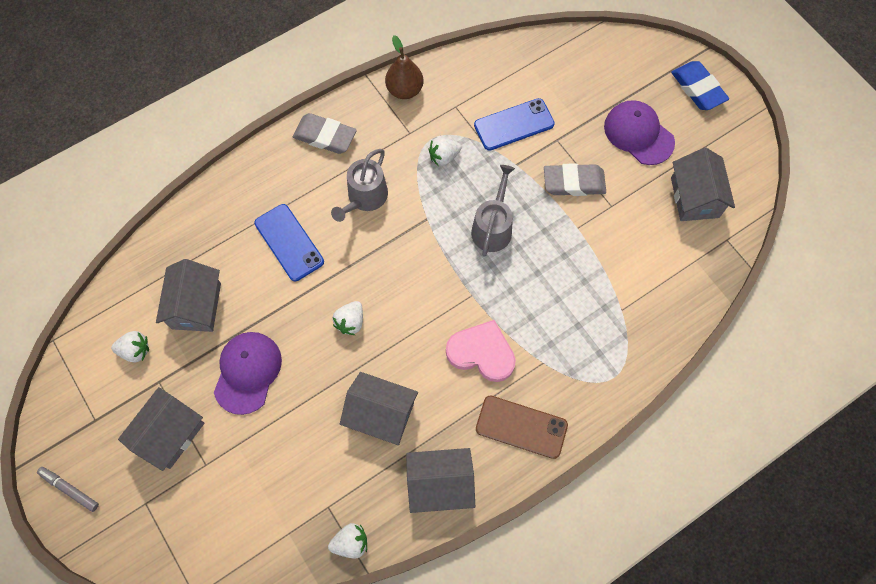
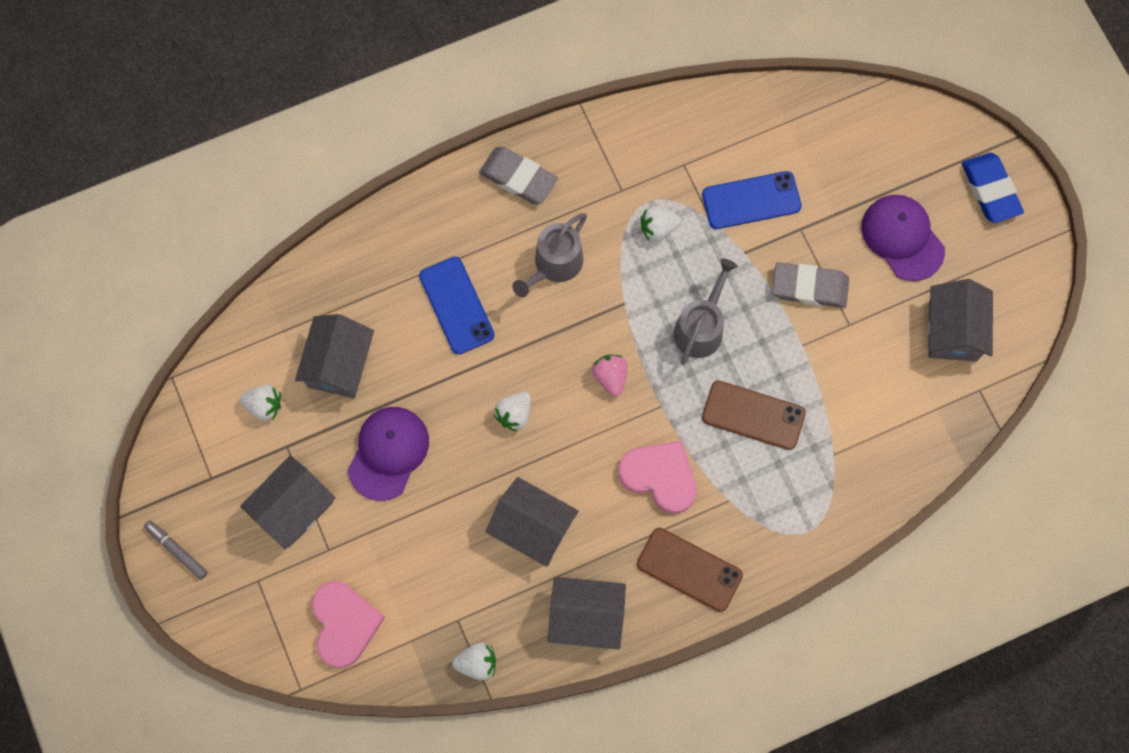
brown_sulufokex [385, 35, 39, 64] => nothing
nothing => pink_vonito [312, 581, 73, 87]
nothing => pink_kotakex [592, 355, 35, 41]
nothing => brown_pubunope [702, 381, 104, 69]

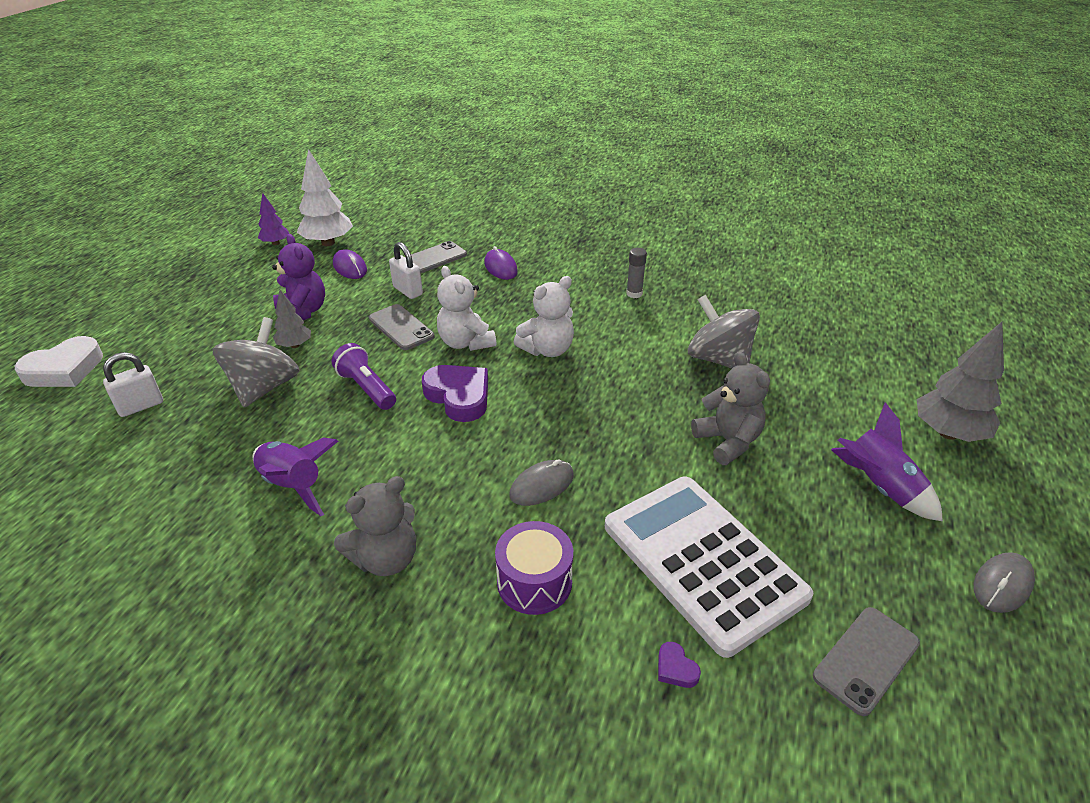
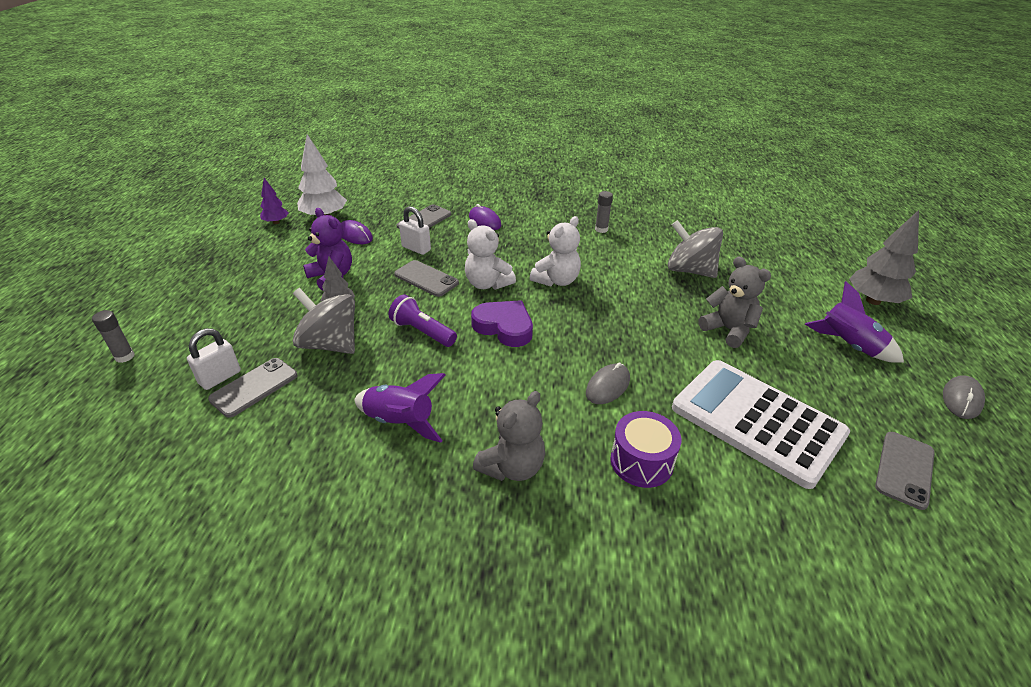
purple_vonito [658, 642, 43, 46] => nothing
nothing => grey_pubunope [208, 358, 89, 60]
white_vonito [15, 336, 88, 51] => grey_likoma [92, 310, 43, 53]
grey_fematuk [213, 317, 87, 90] => grey_fematuk [293, 288, 62, 66], 60 degrees counterclockwise

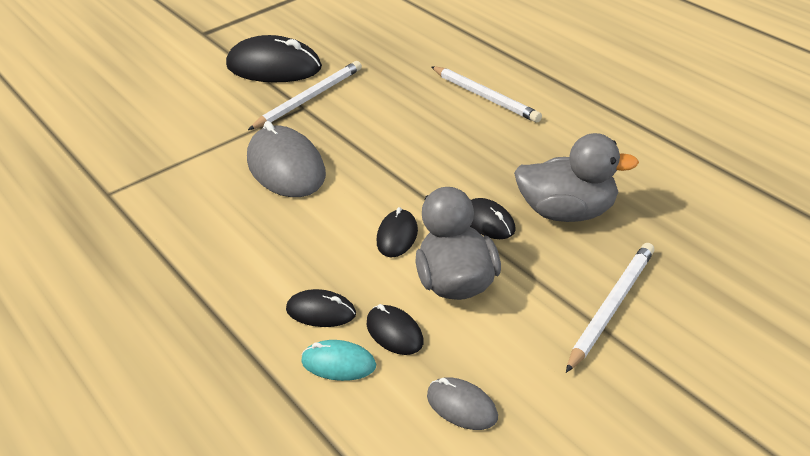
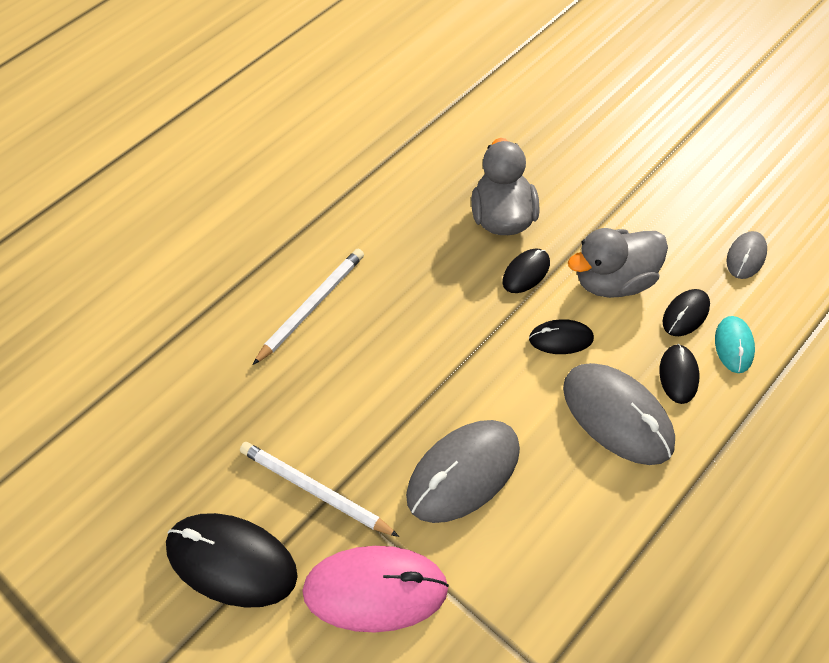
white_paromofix [566, 243, 89, 130] => nothing
nothing => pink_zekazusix [302, 546, 147, 86]
nothing => grey_zekazusix [563, 363, 112, 102]
black_zekazusix [226, 35, 96, 47] => black_zekazusix [166, 513, 132, 95], 75 degrees counterclockwise

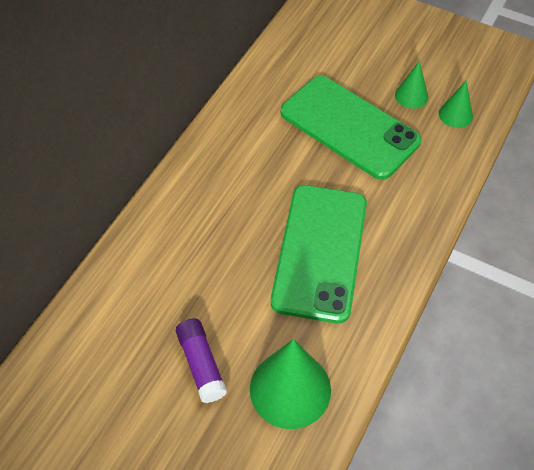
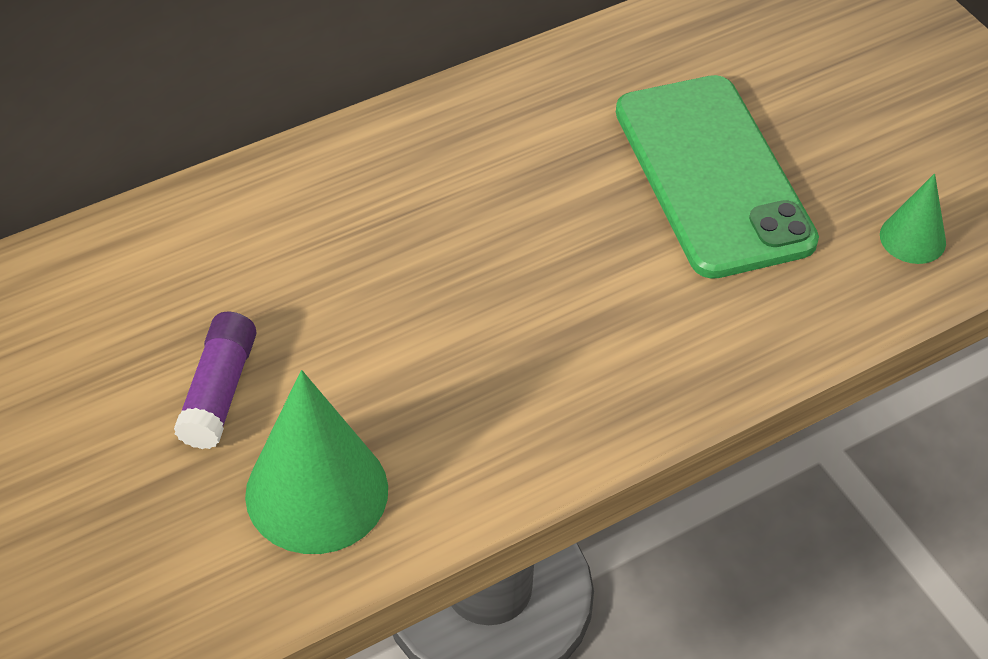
green_pubunope [271, 185, 96, 138] => nothing
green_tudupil [395, 61, 33, 48] => nothing

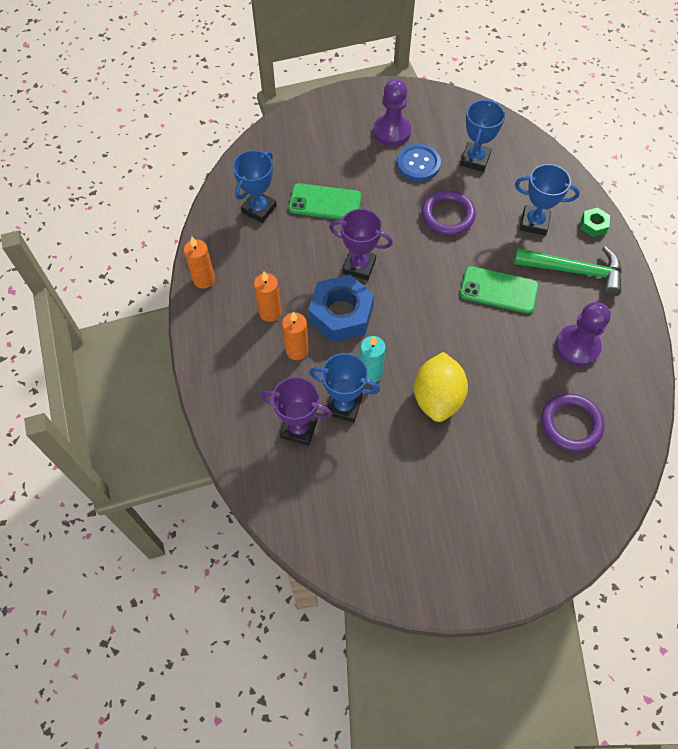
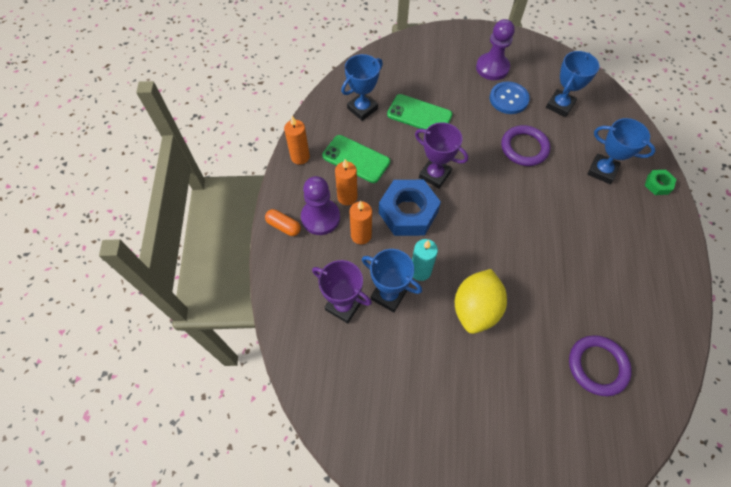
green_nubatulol [514, 246, 108, 50] => nothing
nothing => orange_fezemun [265, 209, 36, 27]
green_pubunope [460, 266, 78, 48] => green_pubunope [322, 135, 68, 48], shifted
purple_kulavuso [555, 302, 56, 65] => purple_kulavuso [301, 176, 39, 59], shifted

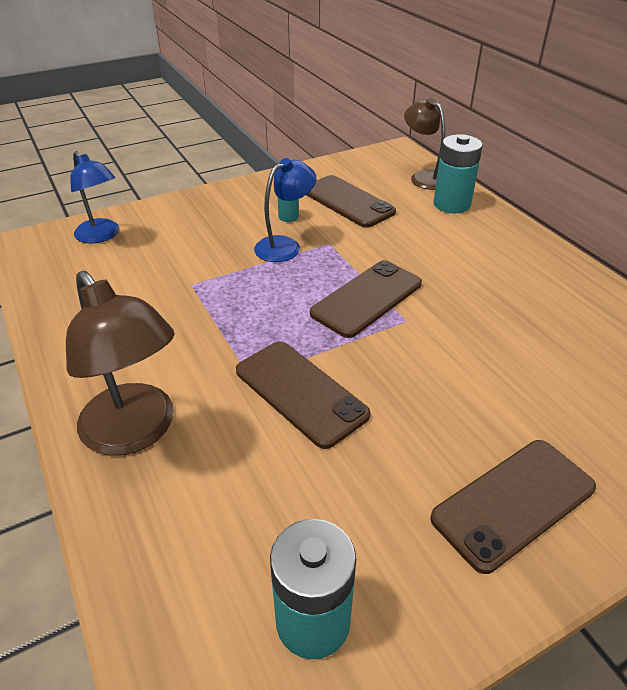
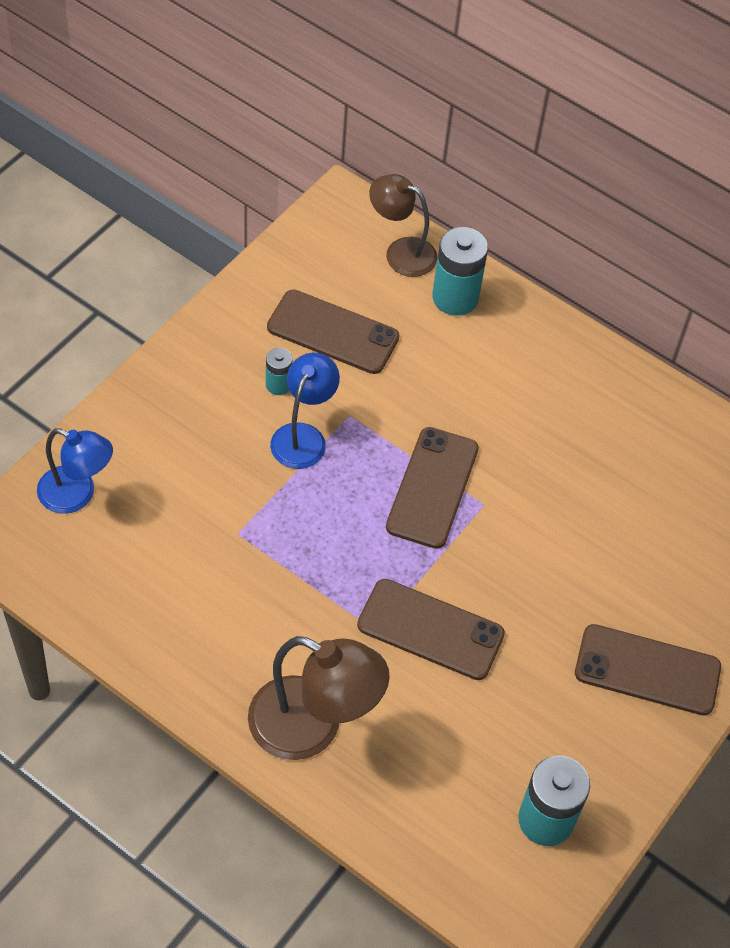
brown_pubunope [430, 440, 166, 134] => brown_pubunope [575, 624, 146, 91], 75 degrees clockwise

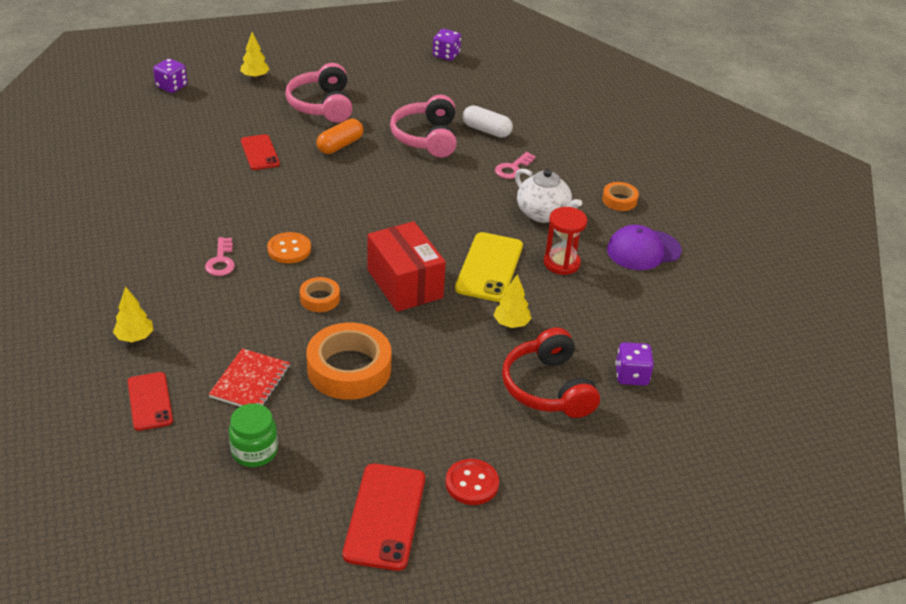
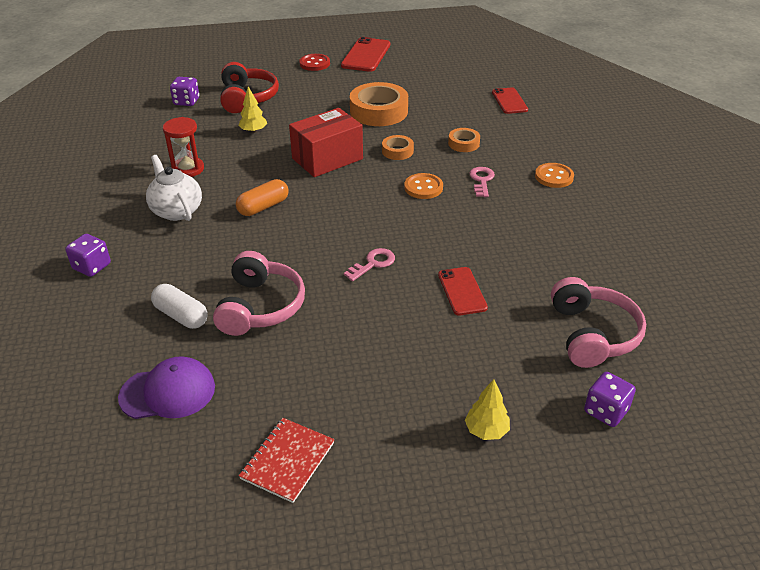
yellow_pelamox [113, 286, 40, 56] => nothing
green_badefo [229, 403, 49, 64] => nothing
yellow_pubunope [455, 232, 68, 70] => nothing
nothing => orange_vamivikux [535, 163, 39, 25]
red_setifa [209, 348, 81, 59] => red_setifa [239, 418, 96, 85], shifted
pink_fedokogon [285, 63, 67, 60] => pink_fedokogon [551, 277, 95, 91], shifted
orange_fezemun [316, 119, 47, 35] => orange_fezemun [236, 179, 53, 37], shifted
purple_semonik [433, 29, 28, 32] => purple_semonik [65, 234, 46, 43], shifted
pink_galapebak [495, 152, 41, 27] => pink_galapebak [344, 248, 51, 33], shifted
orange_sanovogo [602, 182, 37, 29] => orange_sanovogo [448, 128, 32, 24], shifted
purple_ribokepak [607, 225, 75, 45] => purple_ribokepak [118, 356, 97, 63], shifted
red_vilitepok [368, 221, 78, 91] => red_vilitepok [289, 108, 74, 69], 75 degrees clockwise

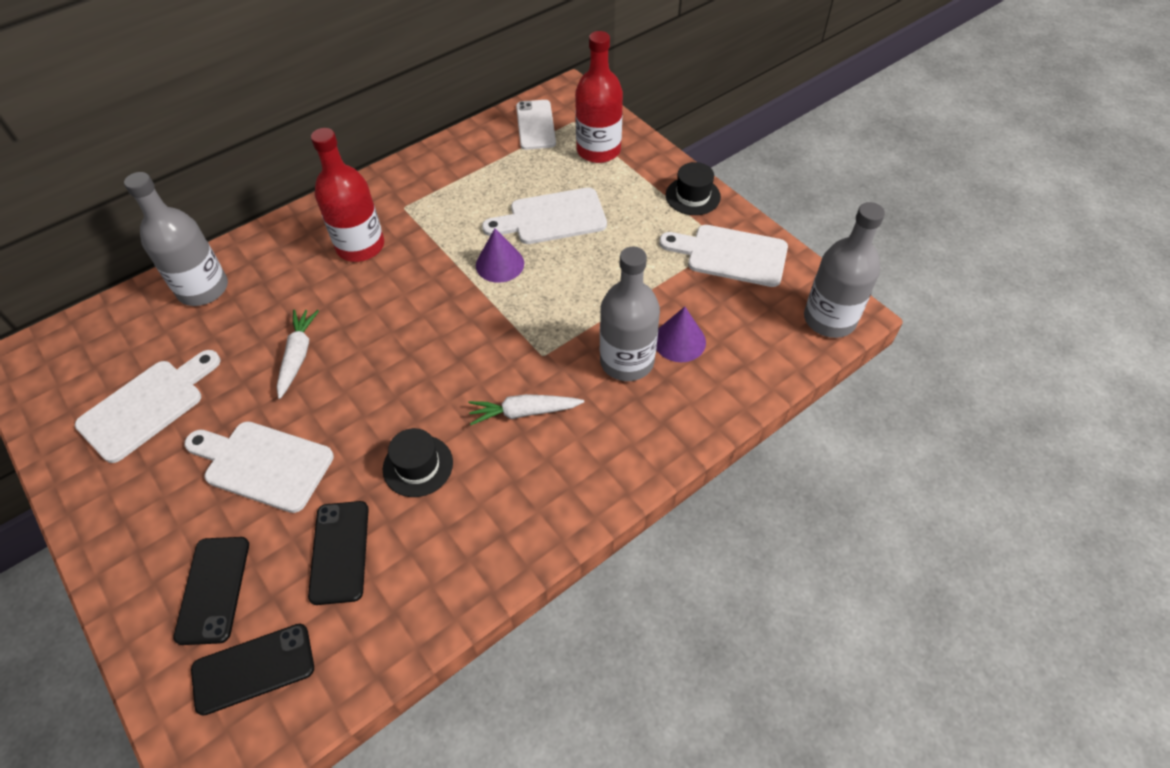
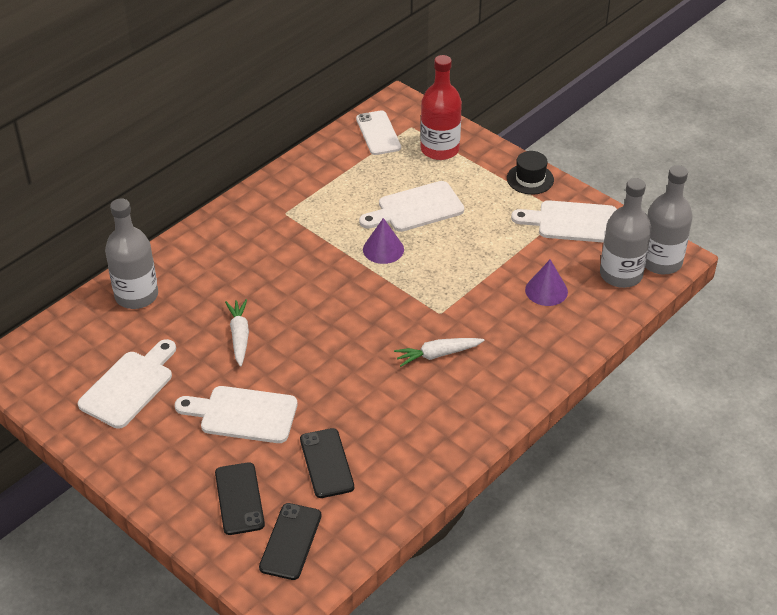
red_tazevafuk [311, 128, 73, 134] => nothing
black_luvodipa [383, 428, 70, 69] => nothing
grey_tazevafuk [600, 246, 60, 135] => grey_tazevafuk [600, 178, 51, 110], shifted
black_pubunope [191, 624, 123, 92] => black_pubunope [259, 503, 63, 77], 45 degrees counterclockwise

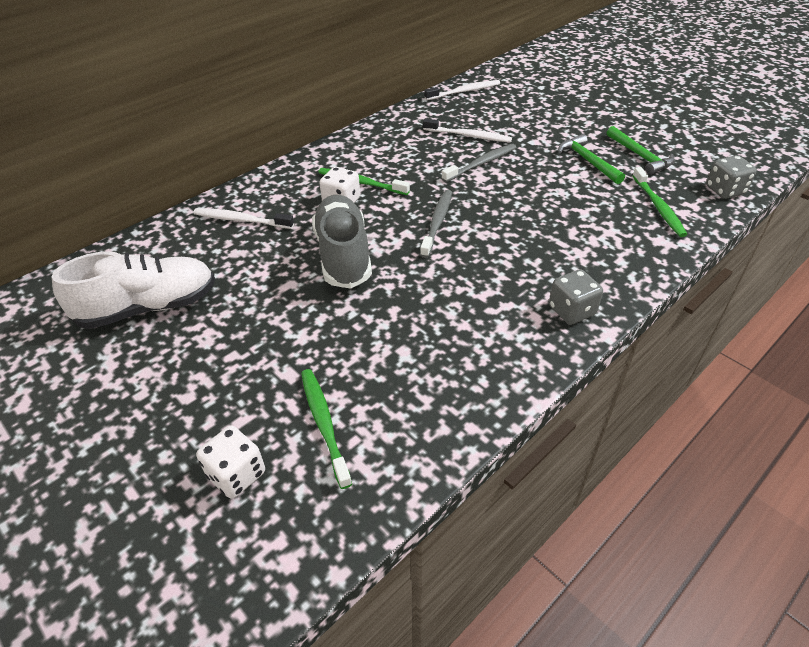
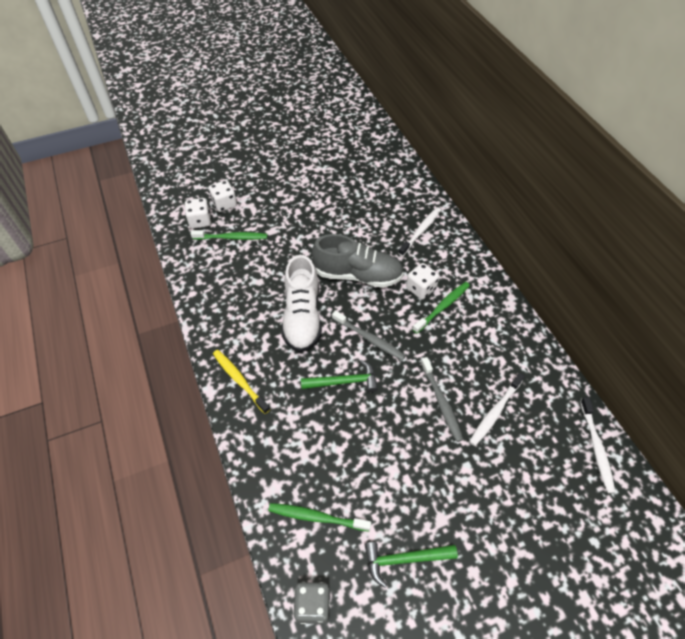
nothing => white_semonik [185, 198, 26, 31]
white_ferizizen [52, 251, 163, 78] => white_ferizizen [281, 255, 41, 97], shifted
green_nubatulol [558, 134, 67, 50] => green_nubatulol [301, 360, 77, 33], shifted
grey_semonik [549, 269, 54, 56] => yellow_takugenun [213, 350, 57, 64]

